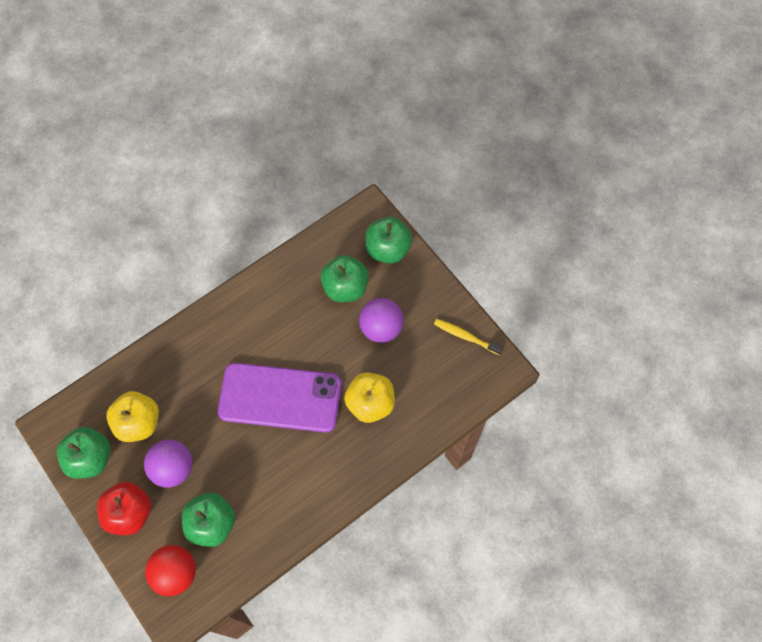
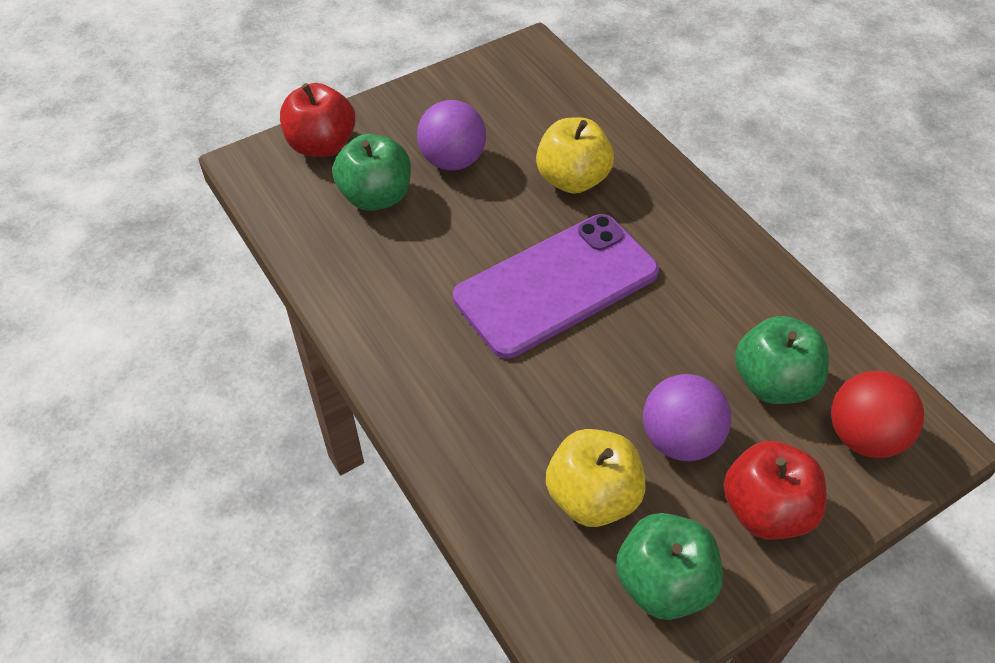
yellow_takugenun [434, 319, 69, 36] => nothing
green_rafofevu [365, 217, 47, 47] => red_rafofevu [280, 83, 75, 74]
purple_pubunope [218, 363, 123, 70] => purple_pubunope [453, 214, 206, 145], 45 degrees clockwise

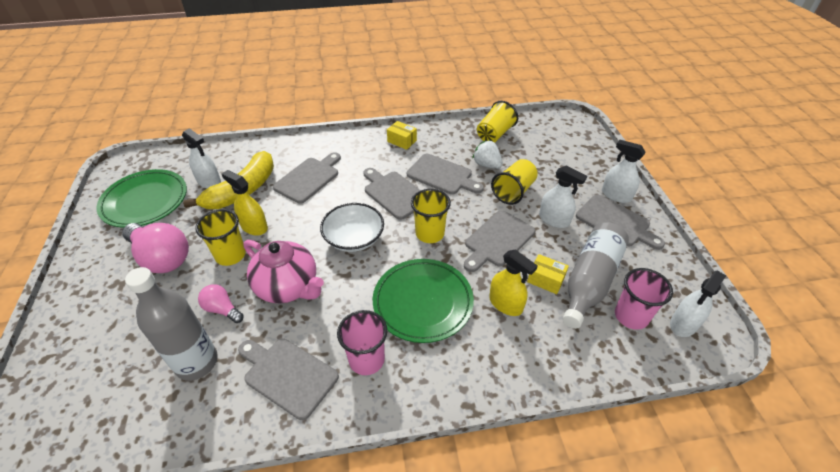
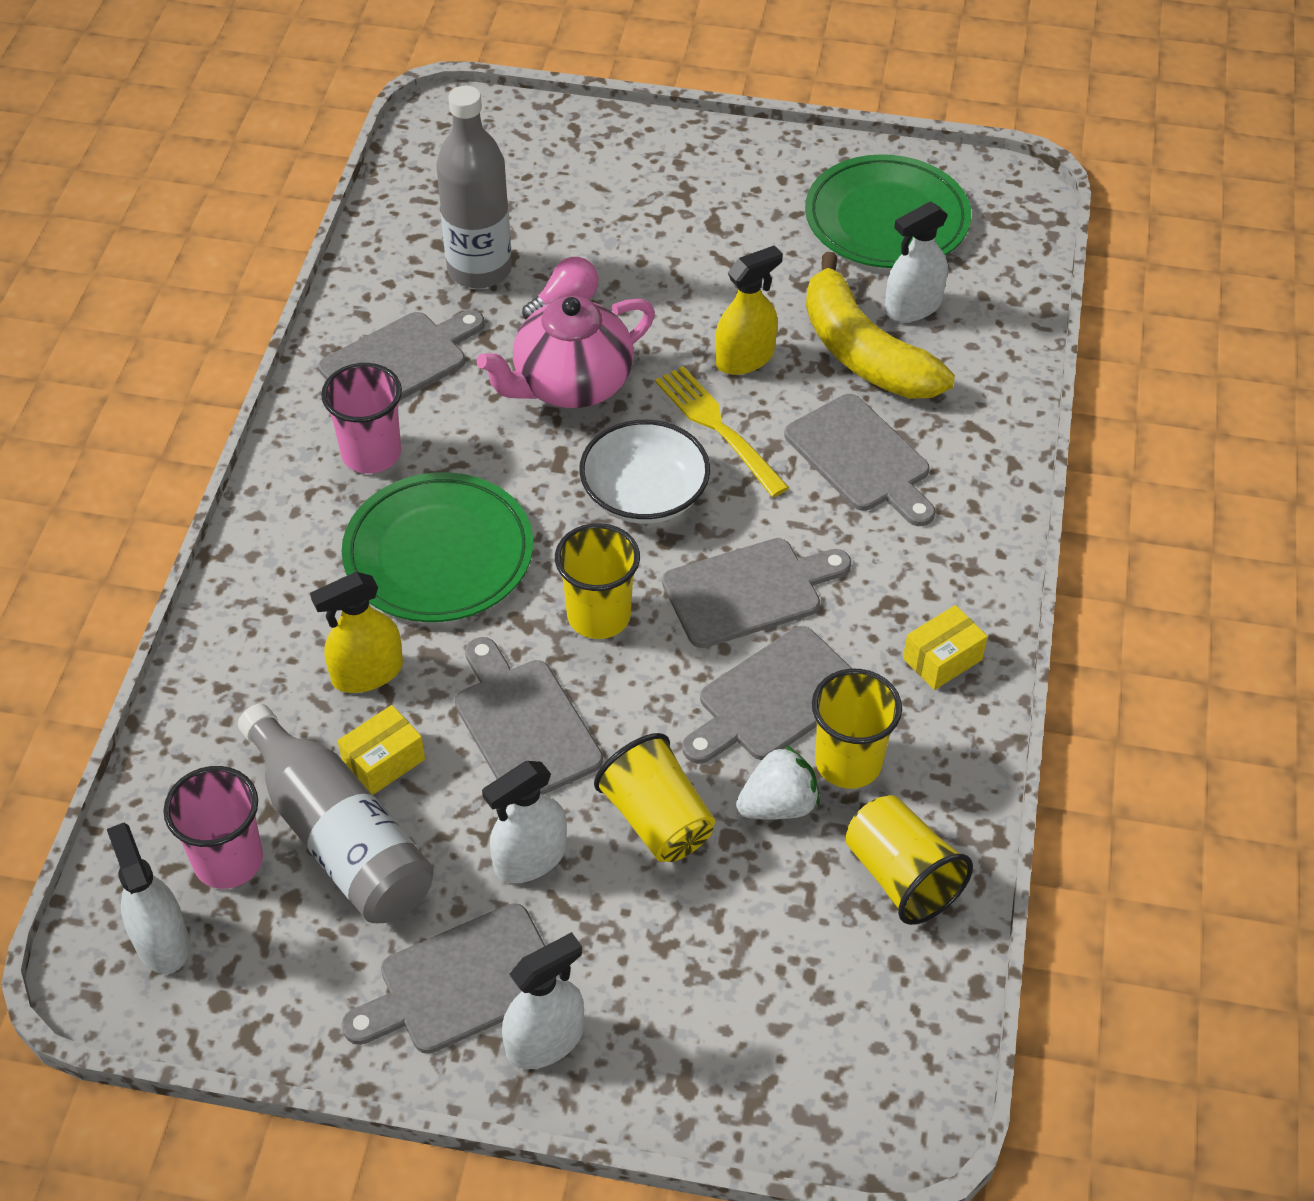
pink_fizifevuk [122, 223, 67, 50] => nothing
nothing => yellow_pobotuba [655, 366, 134, 131]
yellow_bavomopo [195, 209, 51, 57] => yellow_bavomopo [812, 669, 90, 119], shifted

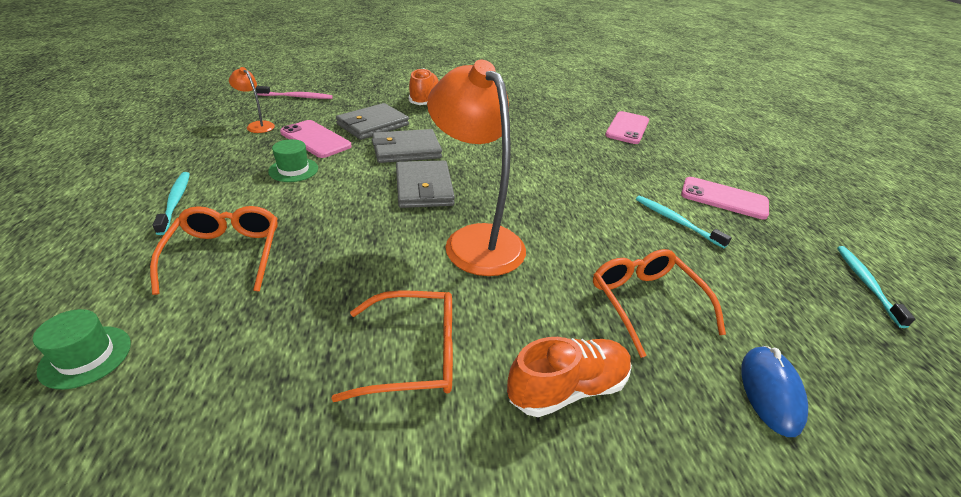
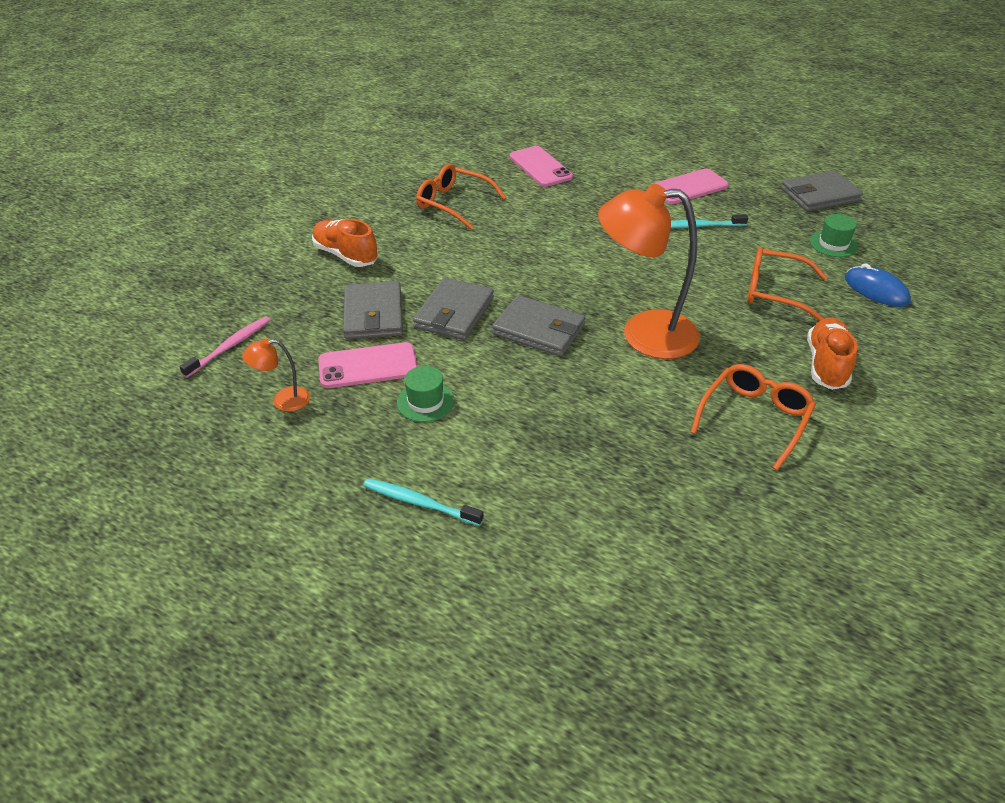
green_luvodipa [33, 309, 98, 80] => green_luvodipa [810, 214, 48, 43], shifted
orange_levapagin [150, 206, 128, 89] => orange_levapagin [416, 164, 90, 65], shifted
turquoise_takugenun [837, 246, 78, 82] => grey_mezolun [781, 171, 82, 40]

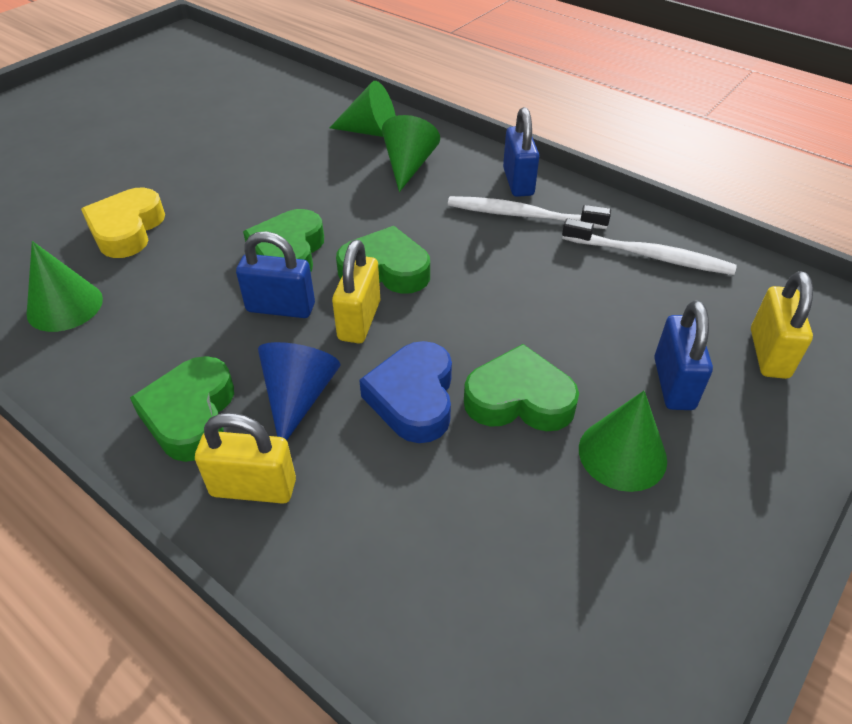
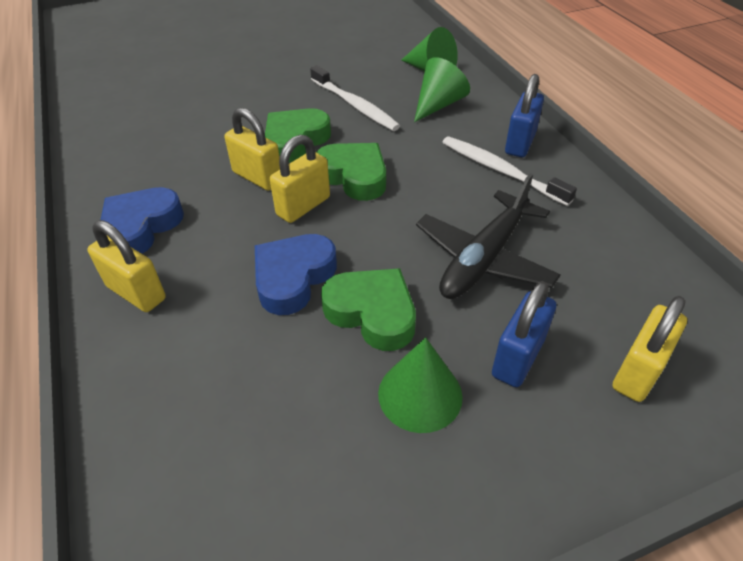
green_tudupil [27, 241, 76, 91] => nothing
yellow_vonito [81, 188, 84, 70] => nothing
blue_tudupil [258, 342, 82, 98] => nothing
nothing => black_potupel [416, 173, 145, 126]
white_takugenun [562, 218, 175, 57] => white_takugenun [310, 65, 90, 66], shifted
green_vonito [130, 356, 104, 106] => blue_vonito [101, 187, 83, 67]
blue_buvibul [236, 231, 79, 87] => yellow_buvibul [225, 108, 55, 83]

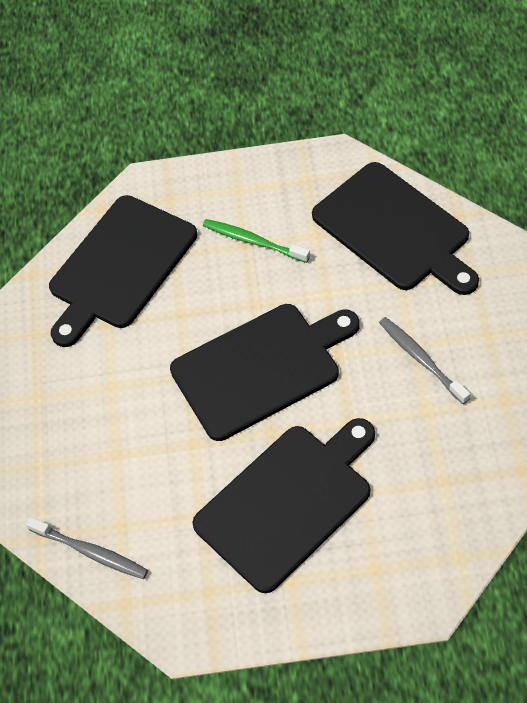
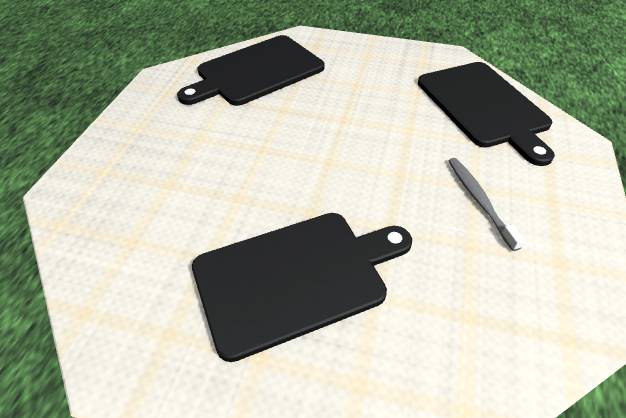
grey_takugenun [26, 517, 122, 62] => nothing
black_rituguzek [170, 304, 190, 137] => nothing
green_takugenun [203, 219, 107, 44] => nothing

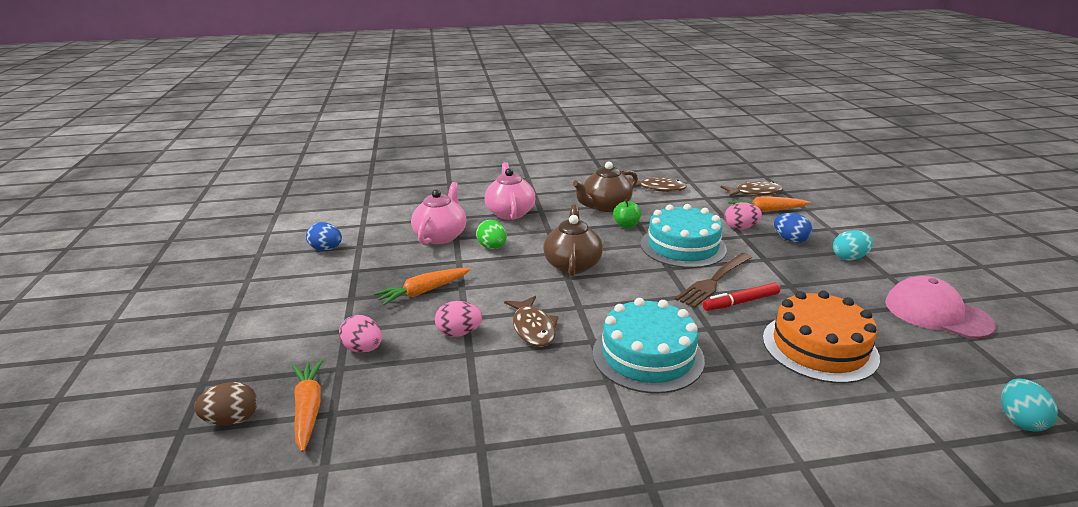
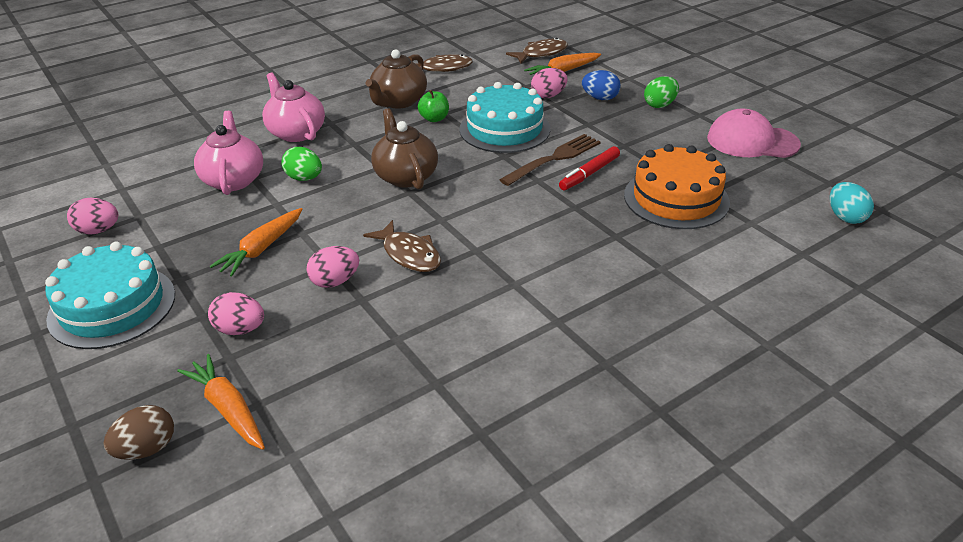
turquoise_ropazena [592, 298, 113, 95] => turquoise_ropazena [45, 242, 130, 107], shifted
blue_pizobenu [306, 222, 36, 29] => pink_pizobenu [67, 198, 51, 37]
turquoise_pizobenu [833, 230, 40, 30] => green_pizobenu [644, 76, 35, 32]
brown_pobotuba [675, 253, 77, 55] => brown_pobotuba [499, 134, 101, 52], 150 degrees counterclockwise

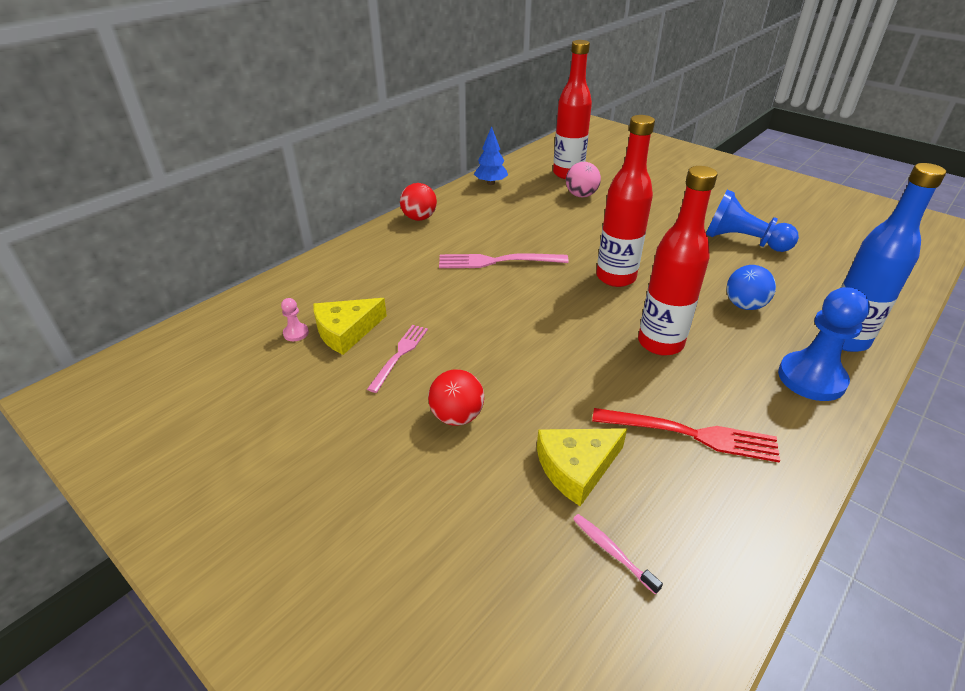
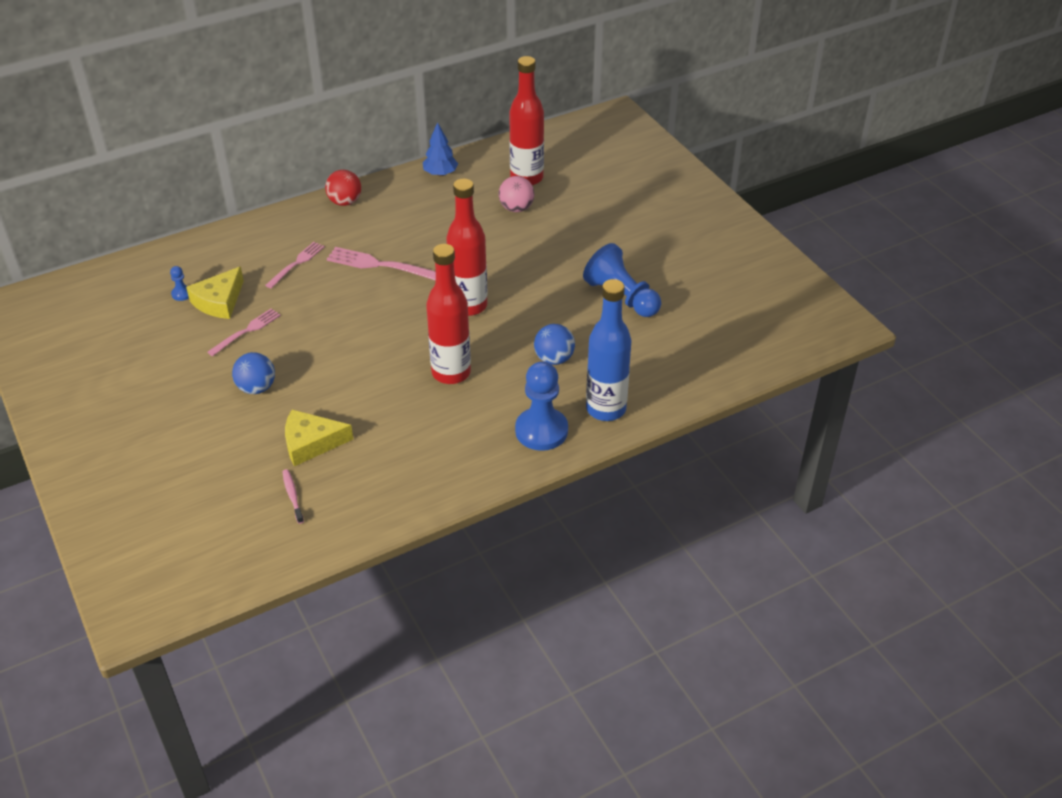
red_pobotuba [592, 408, 188, 54] => nothing
nothing => pink_pobotuba [265, 242, 60, 47]
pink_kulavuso [281, 298, 28, 43] => blue_kulavuso [170, 266, 19, 35]
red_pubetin [428, 369, 56, 57] => blue_pubetin [232, 352, 43, 42]
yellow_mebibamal [313, 298, 74, 57] => yellow_mebibamal [186, 267, 58, 52], 45 degrees counterclockwise

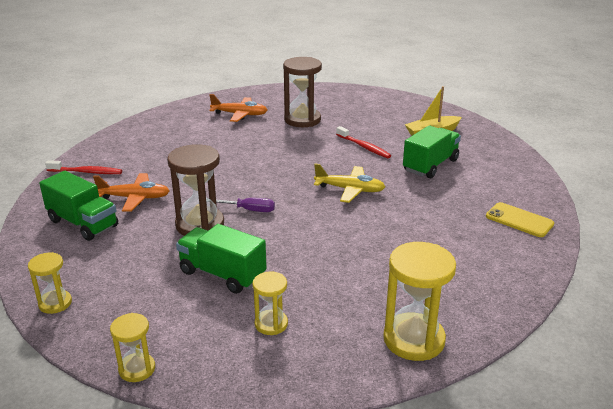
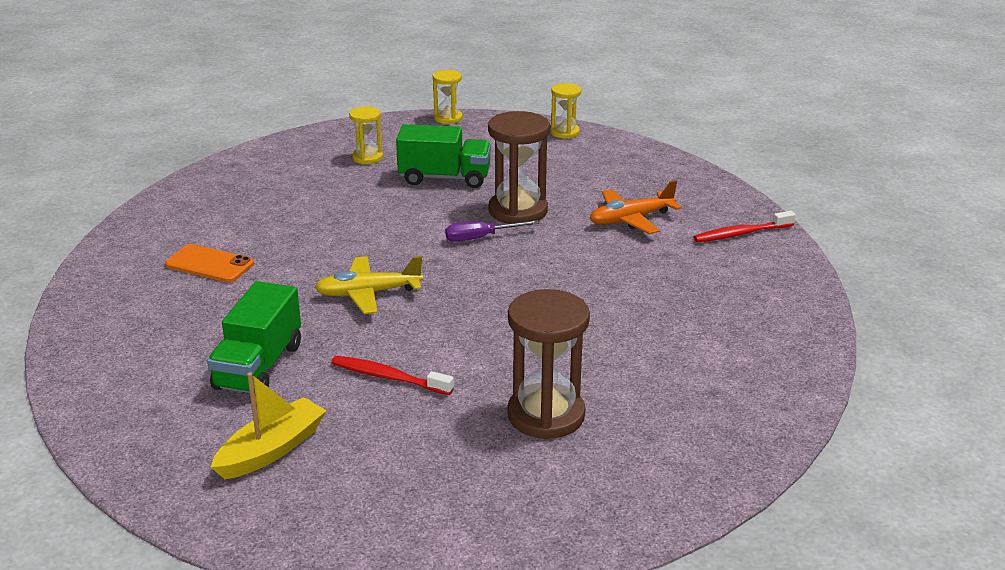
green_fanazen [39, 171, 79, 70] => nothing
orange_potupel [209, 94, 59, 28] => nothing
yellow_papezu [383, 242, 73, 119] => nothing
yellow_pubunope [486, 202, 68, 35] => nothing
nothing => orange_pubunope [165, 244, 89, 38]

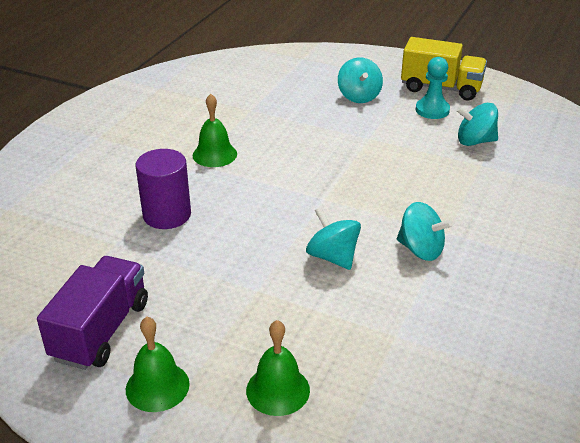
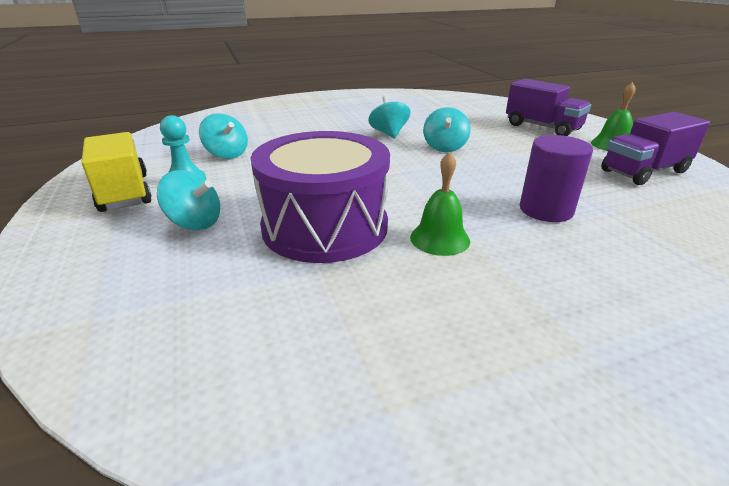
nothing => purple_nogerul [251, 131, 139, 132]
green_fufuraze [246, 320, 64, 96] => purple_fanazen [506, 79, 85, 57]
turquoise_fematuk [338, 57, 45, 46] => turquoise_fematuk [157, 170, 63, 60], 75 degrees clockwise

